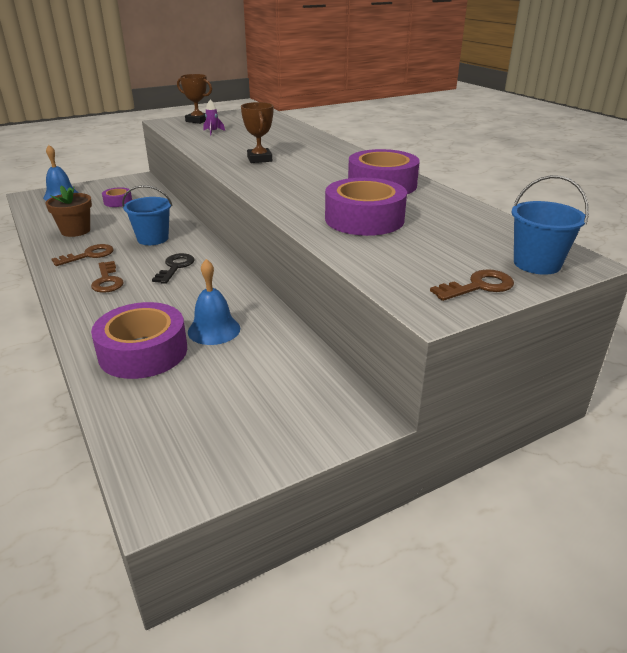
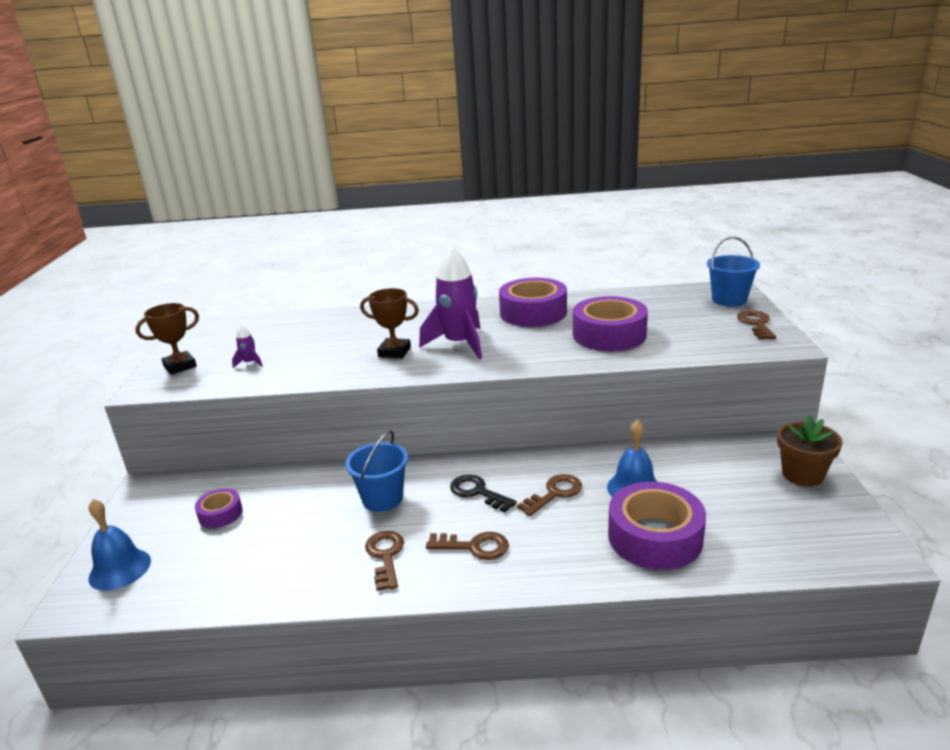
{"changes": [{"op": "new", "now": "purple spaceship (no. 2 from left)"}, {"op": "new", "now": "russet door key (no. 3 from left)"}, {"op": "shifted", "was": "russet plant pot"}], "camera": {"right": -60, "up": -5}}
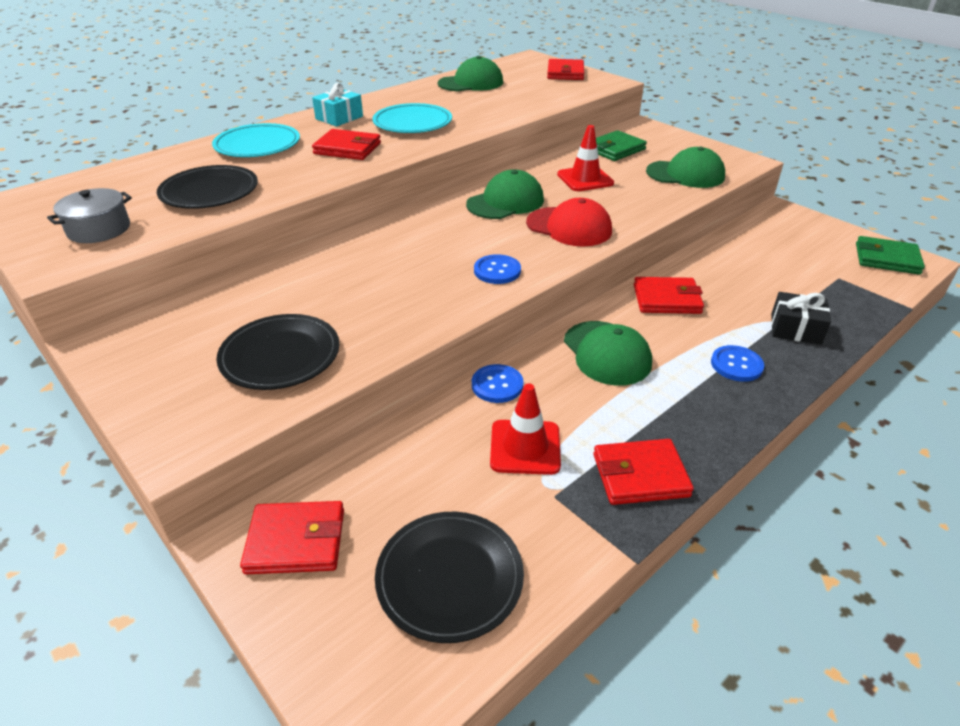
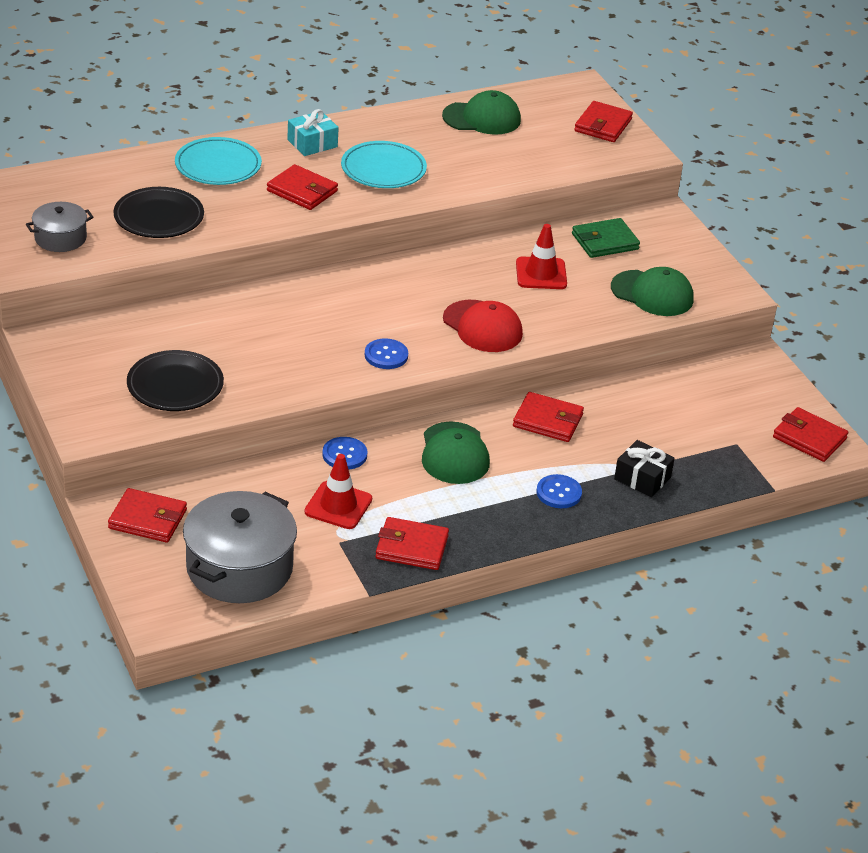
{"changes": [{"op": "swapped", "was": "ebony dinner plate (no. 3 from left)", "now": "gray cooking pot (no. 2 from left)"}, {"op": "repainted", "was": "leaf-green wallet (no. 2 from left)", "now": "crimson wallet (no. 6 from left)"}, {"op": "gone", "was": "leaf-green cap (no. 2 from left)"}], "camera": {"right": 15, "up": 0}}
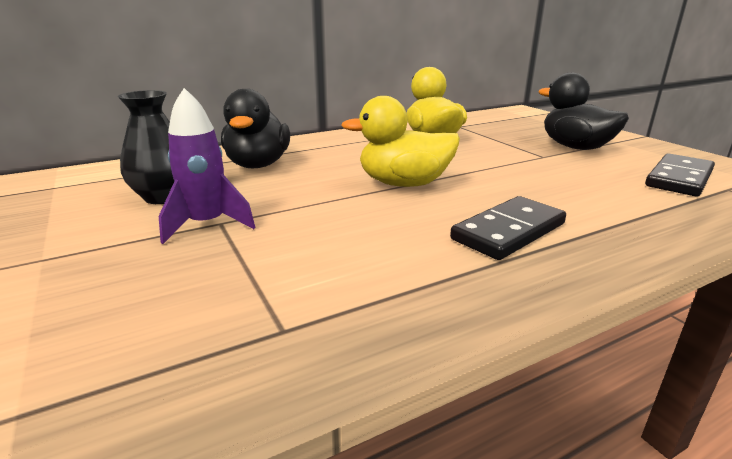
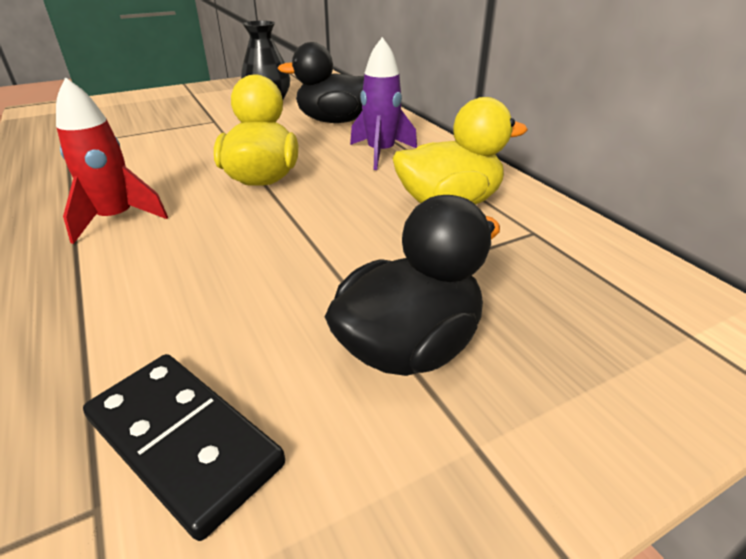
{"changes": [{"op": "swapped", "was": "ebony domino tile (no. 1 from left)", "now": "crimson spaceship"}, {"op": "shifted", "was": "purple spaceship"}], "camera": {"right": 90, "up": 10}}
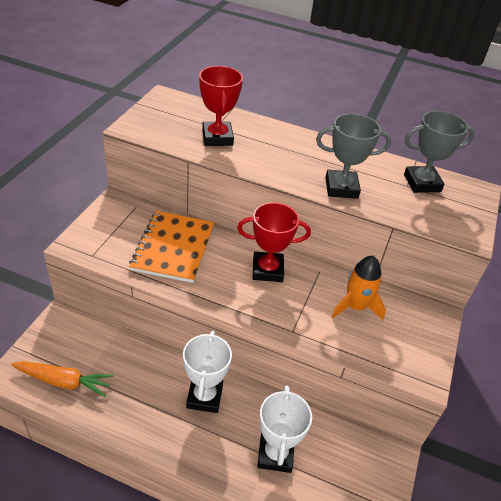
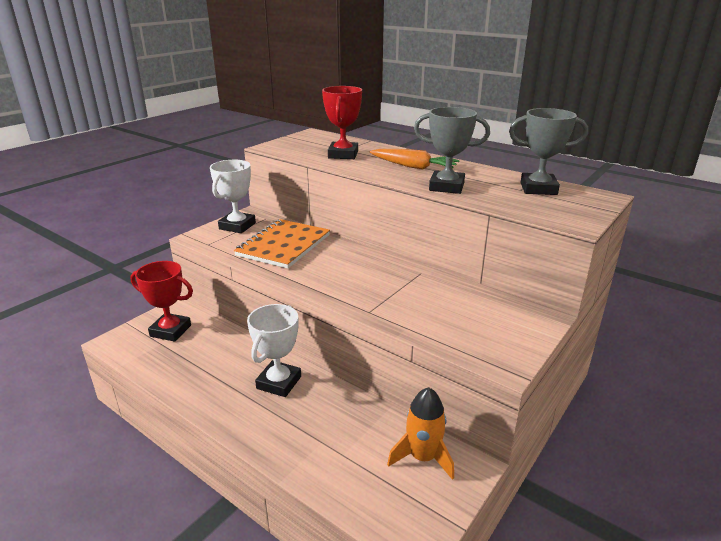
{"changes": [{"op": "shifted", "was": "crimson trophy (no. 2 from left in the first image)", "now": "crimson trophy (no. 1 from left)"}, {"op": "shifted", "was": "pure white trophy (no. 2 from left in the first image)", "now": "pure white trophy (no. 1 from left)"}, {"op": "shifted", "was": "orange toy carrot"}, {"op": "shifted", "was": "orange spaceship"}], "camera": {"right": 20, "up": -15}}
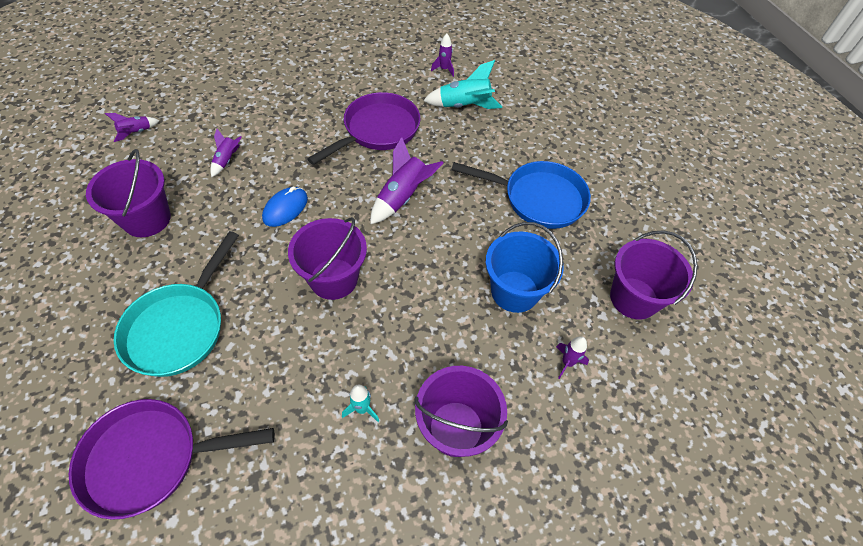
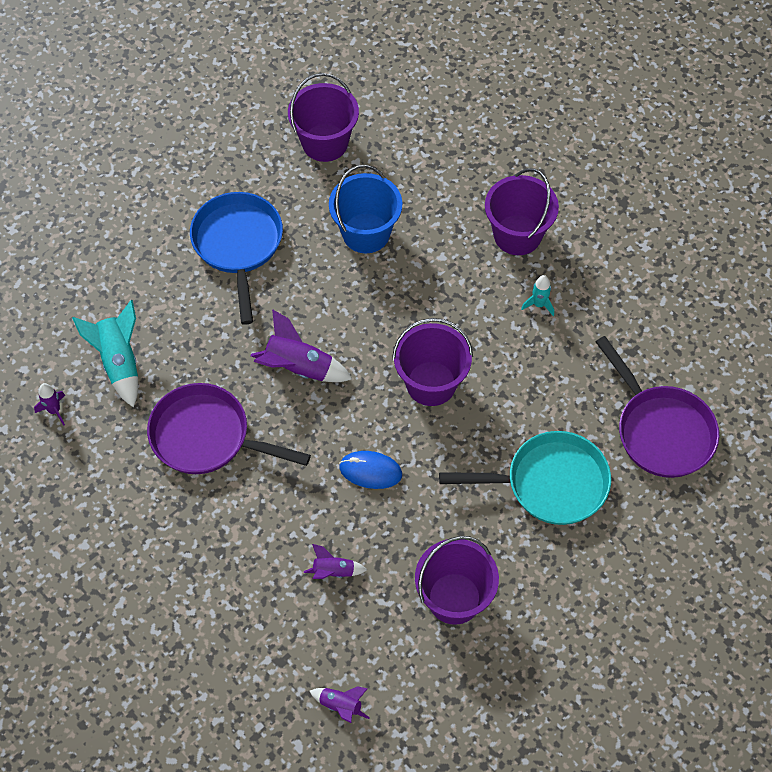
{"changes": [{"op": "gone", "was": "purple spaceship (no. 5 from left)"}], "camera": {"right": -110, "up": 5}}
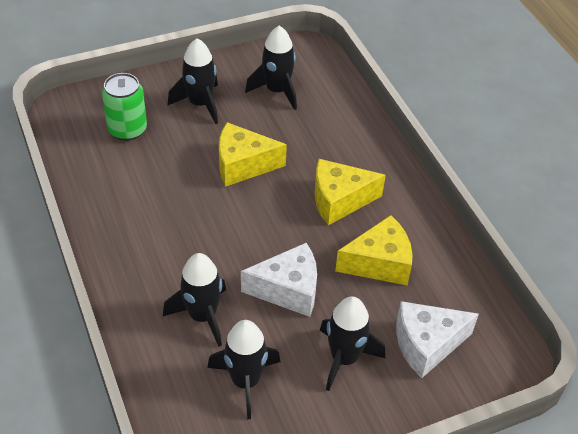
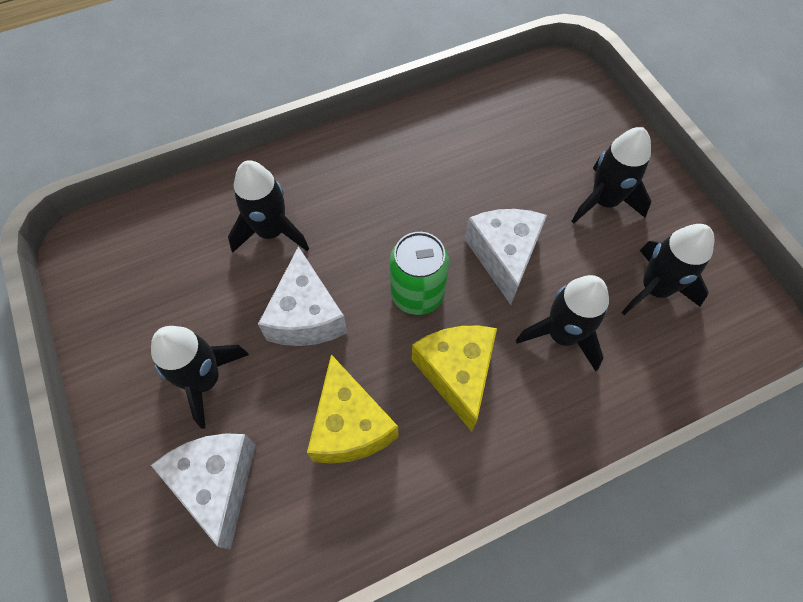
{"changes": [{"op": "shifted", "was": "leaf-green can"}, {"op": "repainted", "was": "bright yellow cheese (no. 1 from left)", "now": "pure white cheese (no. 3 from left)"}, {"op": "shifted", "was": "ebony spaceship (no. 3 from left)"}], "camera": {"right": 90, "up": 15}}
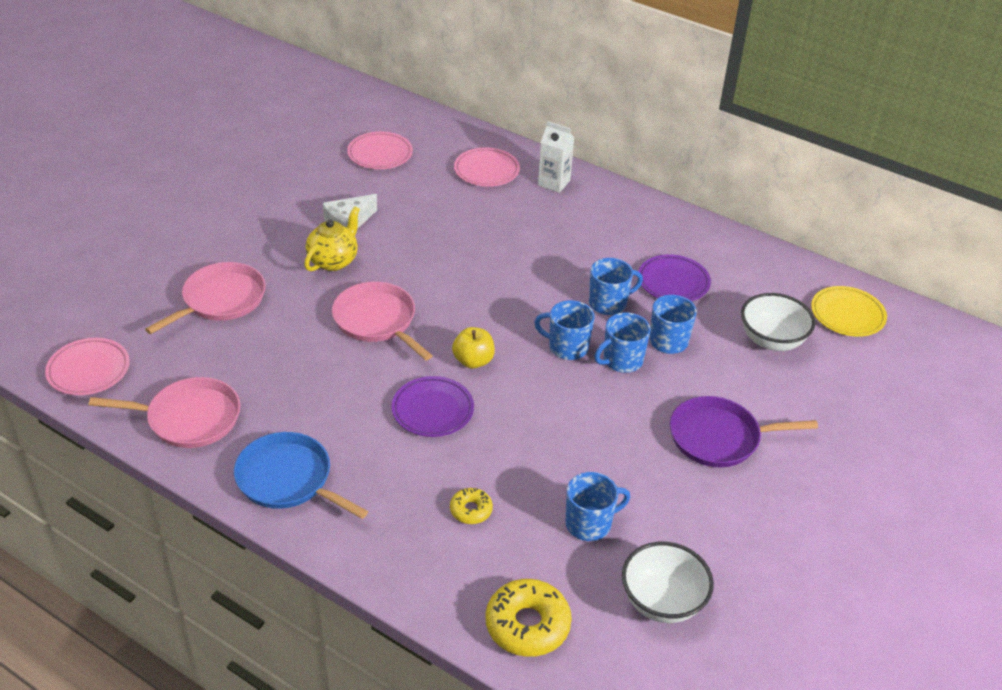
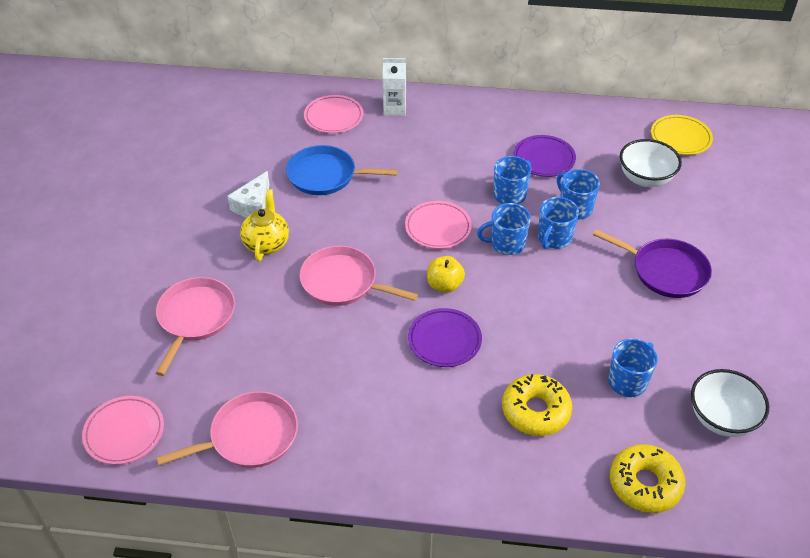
{"changes": [{"op": "shifted", "was": "royal blue skillet"}, {"op": "shifted", "was": "rose-pink dinner plate (no. 2 from left in the first image)", "now": "rose-pink dinner plate (no. 3 from left)"}, {"op": "scaled", "was": "bright yellow doughnut (no. 1 from left)", "ratio": 1.84}, {"op": "rotated", "was": "purple skillet", "clockwise": -120}], "camera": {"right": -25, "up": 5}}
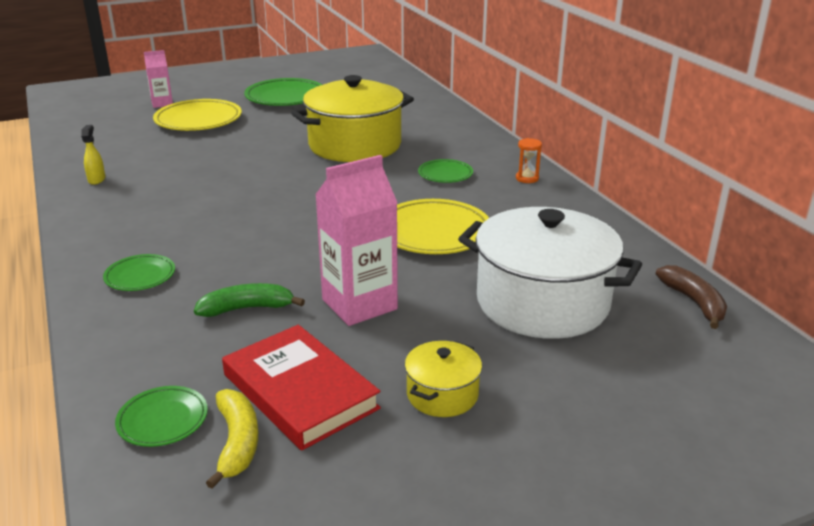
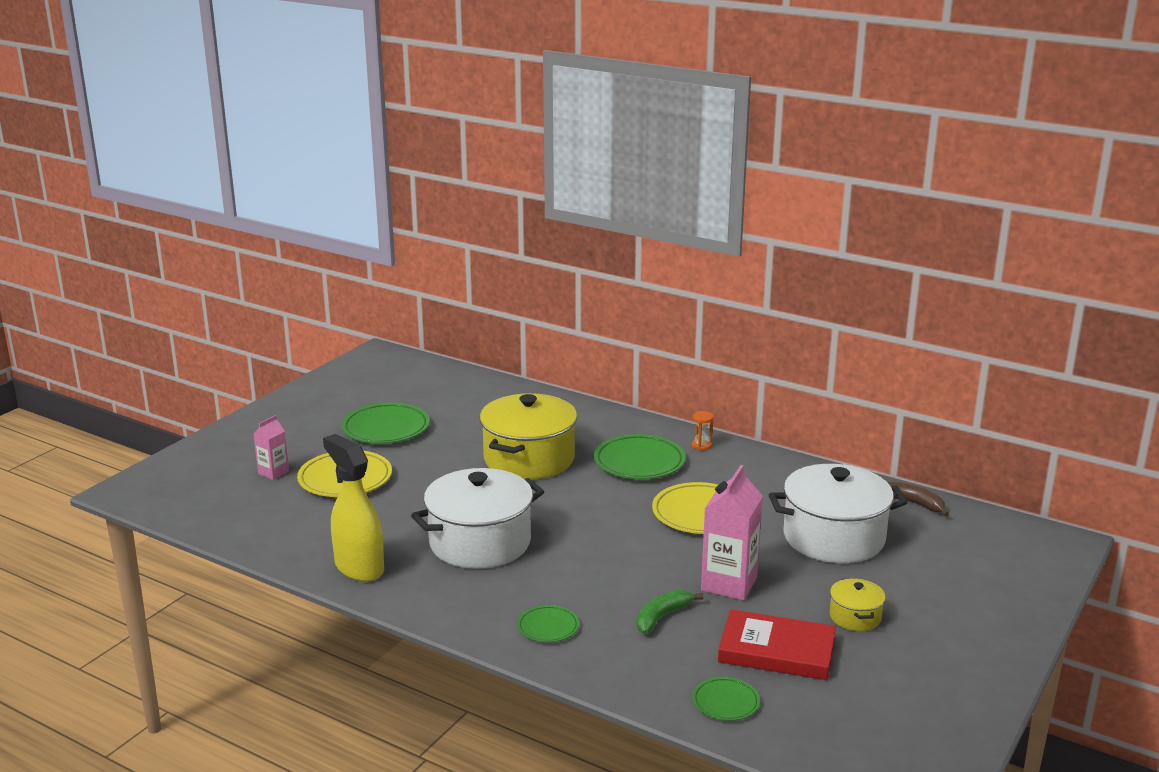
{"changes": [{"op": "scaled", "was": "bright yellow spray cleaner", "ratio": 2.47}, {"op": "new", "now": "pure white cooking pot (no. 1 from left)"}, {"op": "scaled", "was": "leaf-green dinner plate (no. 4 from left in the first image)", "ratio": 1.81}, {"op": "gone", "was": "bright yellow banana fruit"}], "camera": {"right": -35, "up": -5}}
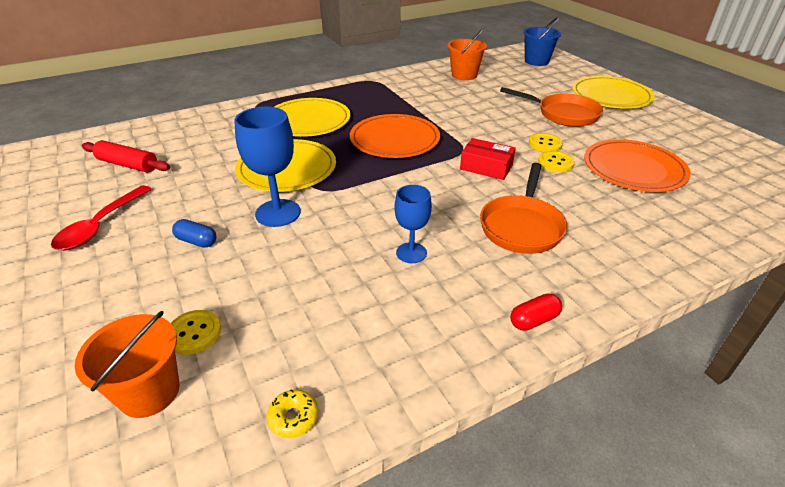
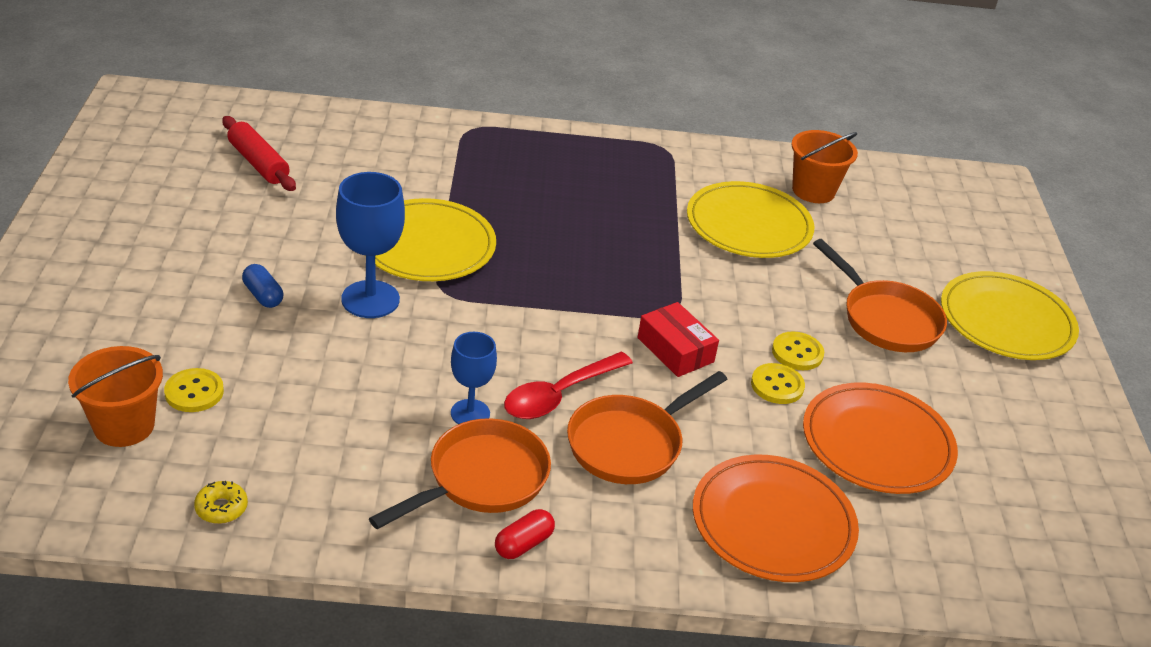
{"changes": [{"op": "new", "now": "orange skillet (no. 1 from left)"}, {"op": "rotated", "was": "crimson pill", "clockwise": -45}, {"op": "shifted", "was": "crimson spoon"}, {"op": "shifted", "was": "bright yellow dinner plate (no. 2 from left)"}, {"op": "shifted", "was": "orange dinner plate (no. 1 from left)"}, {"op": "gone", "was": "royal blue pail"}], "camera": {"right": 25, "up": 0}}
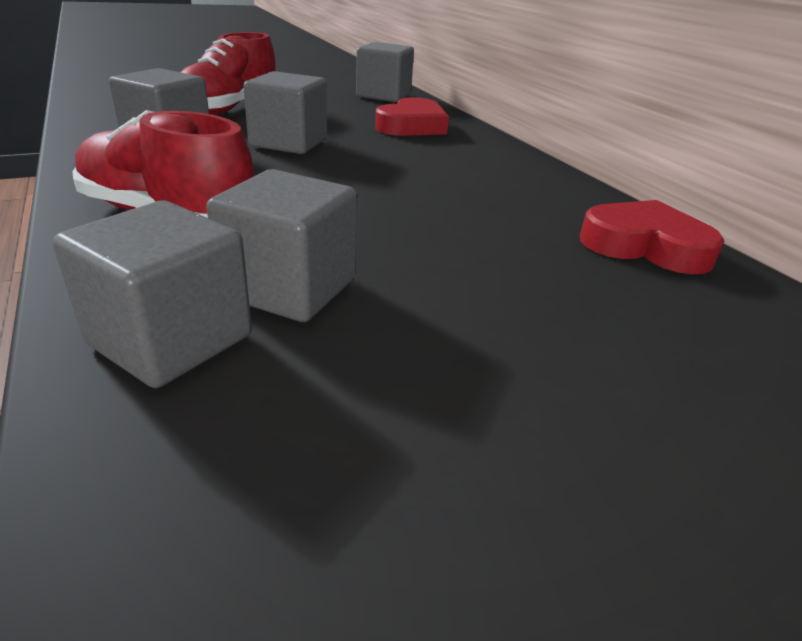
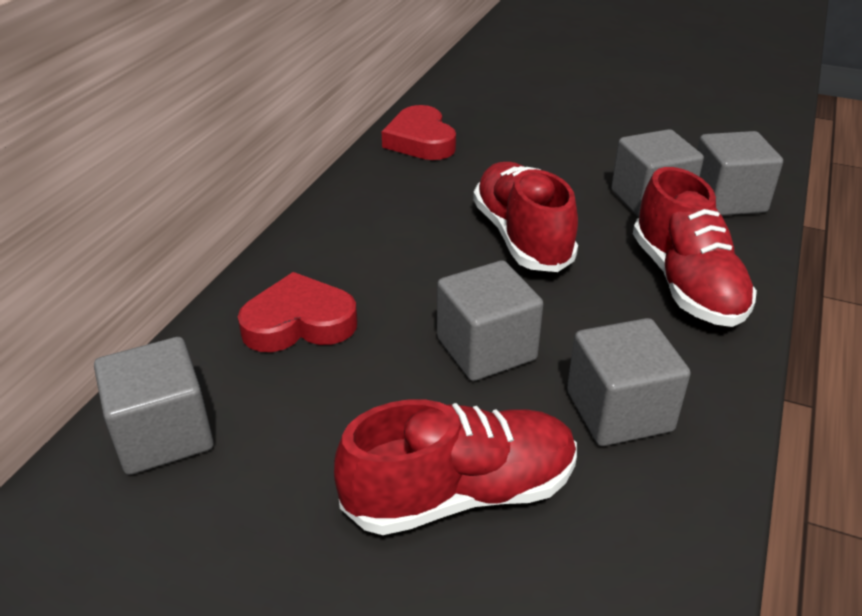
{"changes": [{"op": "new", "now": "crimson shoe (no. 2 from left)"}], "camera": {"right": -130, "up": 5}}
